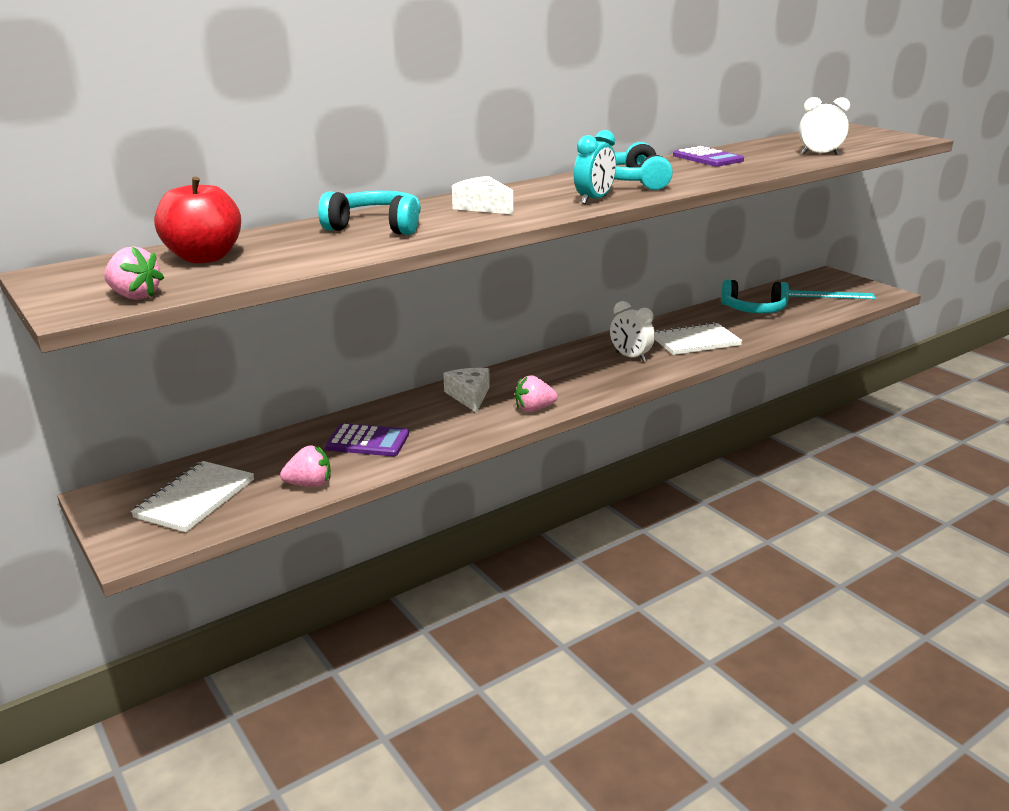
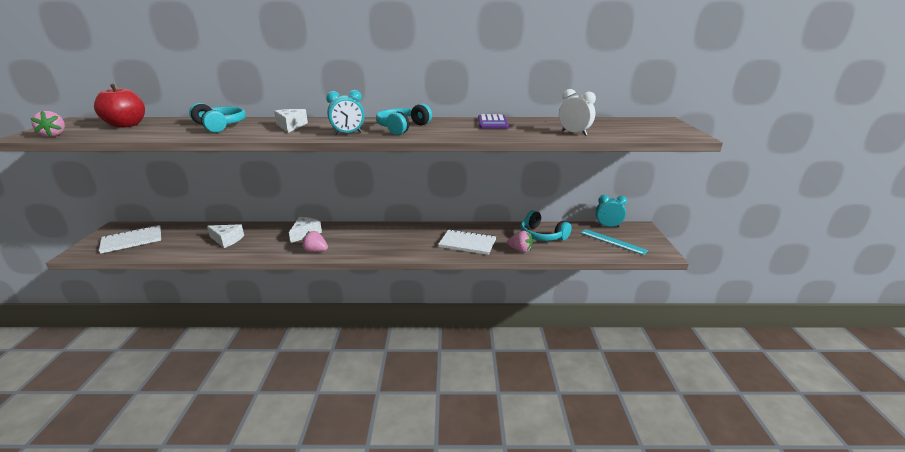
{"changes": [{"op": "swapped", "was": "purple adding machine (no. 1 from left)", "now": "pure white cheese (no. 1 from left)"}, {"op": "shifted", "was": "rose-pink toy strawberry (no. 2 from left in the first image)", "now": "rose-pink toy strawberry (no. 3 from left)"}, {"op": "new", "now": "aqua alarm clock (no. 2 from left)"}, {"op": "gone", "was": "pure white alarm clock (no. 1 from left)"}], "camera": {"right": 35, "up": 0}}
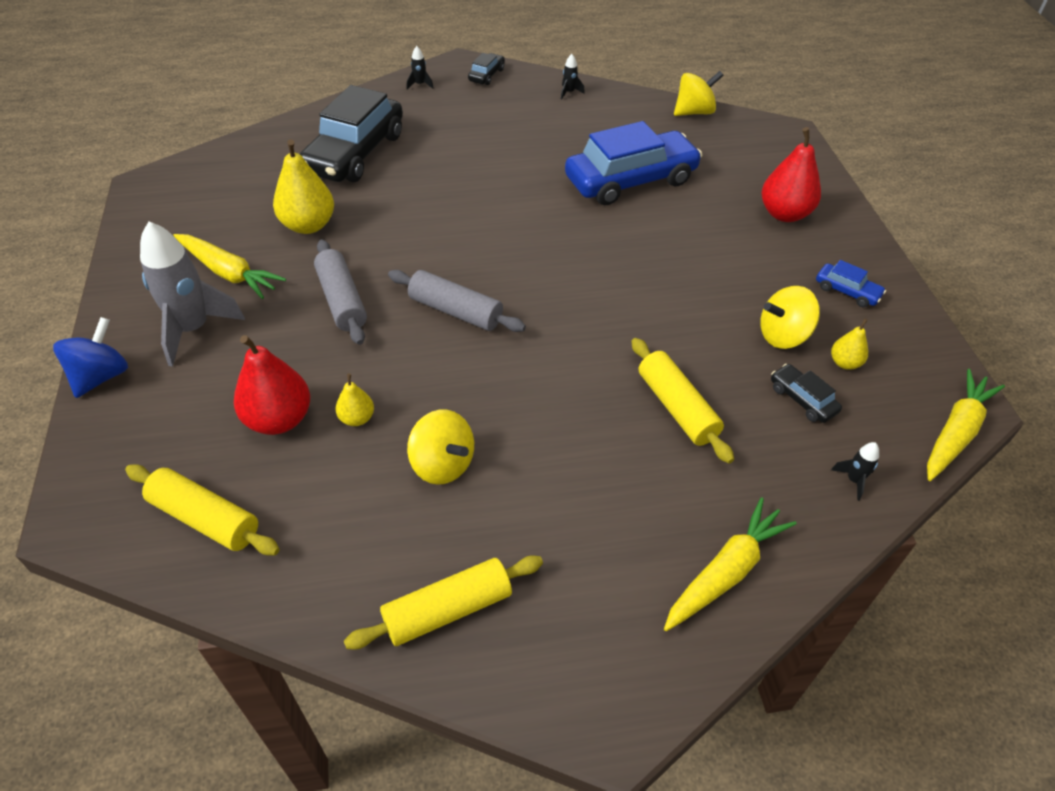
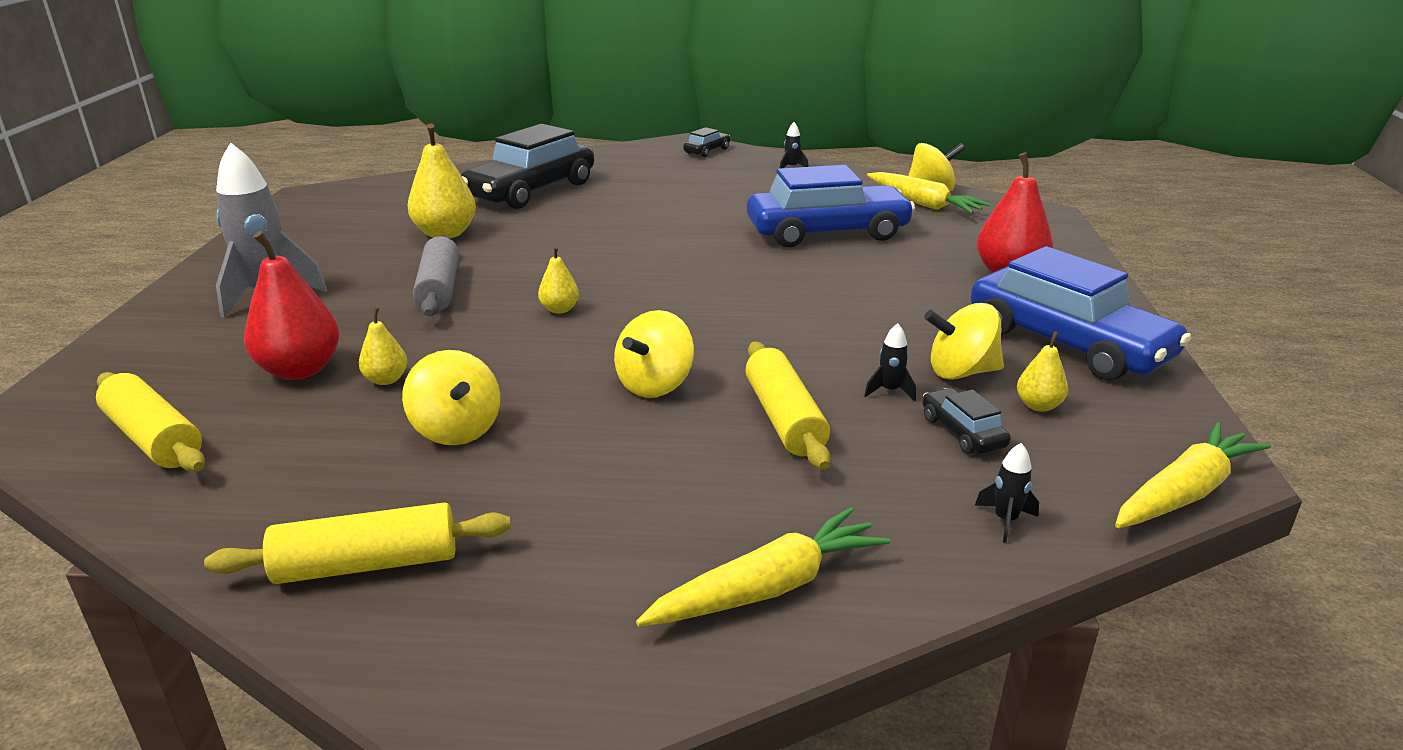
{"changes": [{"op": "swapped", "was": "gray dough roller (no. 2 from left)", "now": "bright yellow toy pear (no. 3 from left)"}, {"op": "new", "now": "bright yellow toy top (no. 2 from left)"}, {"op": "shifted", "was": "ebony spaceship (no. 1 from left in the first image)", "now": "ebony spaceship (no. 2 from left)"}, {"op": "shifted", "was": "bright yellow toy carrot (no. 1 from left in the first image)", "now": "bright yellow toy carrot (no. 2 from left)"}, {"op": "scaled", "was": "royal blue automobile (no. 2 from left)", "ratio": 2.33}, {"op": "gone", "was": "royal blue toy top"}], "camera": {"right": 15, "up": -20}}
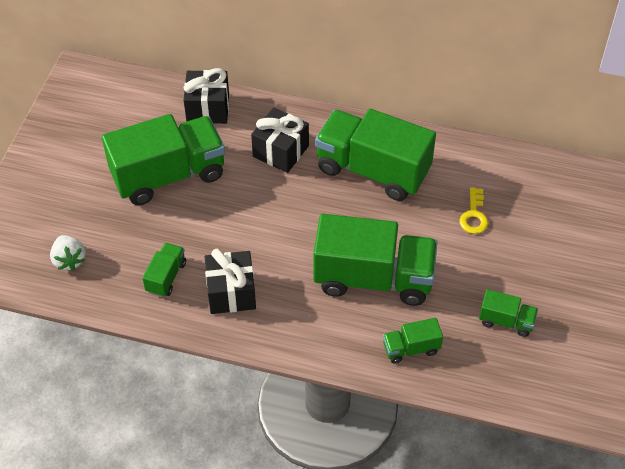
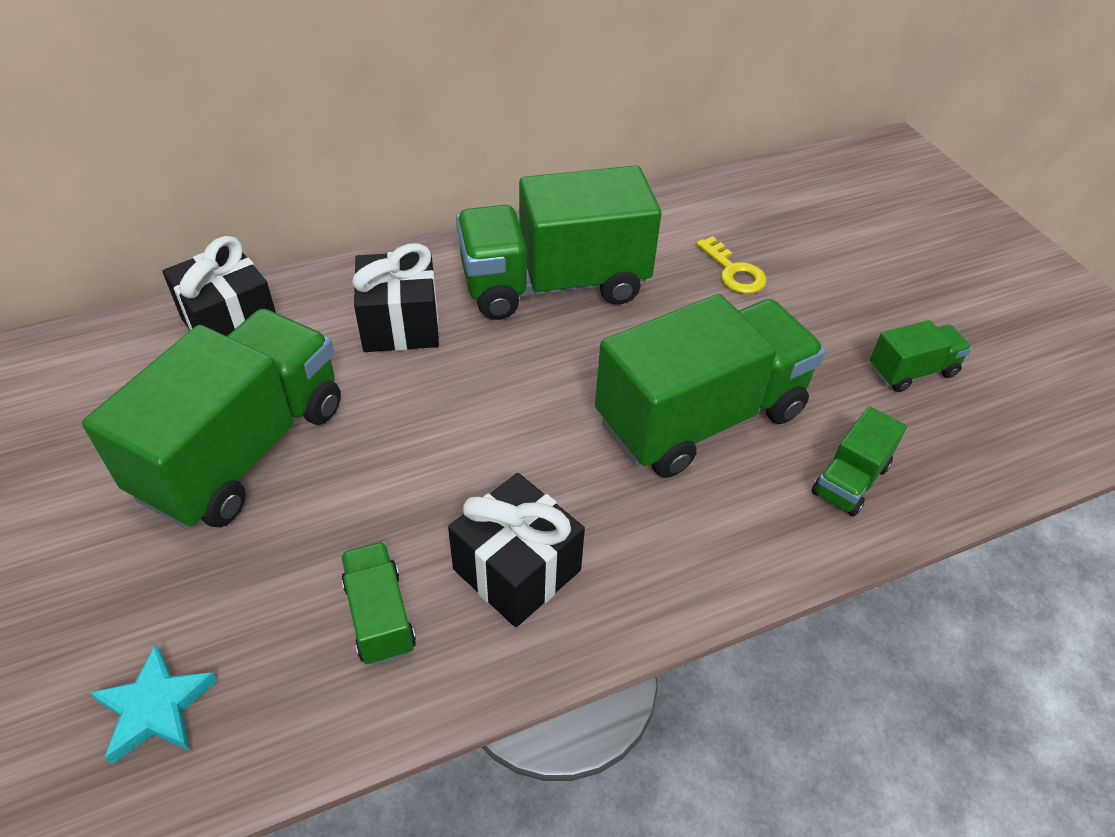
{"changes": [{"op": "swapped", "was": "pure white toy strawberry", "now": "aqua star shape"}], "camera": {"right": -40, "up": -5}}
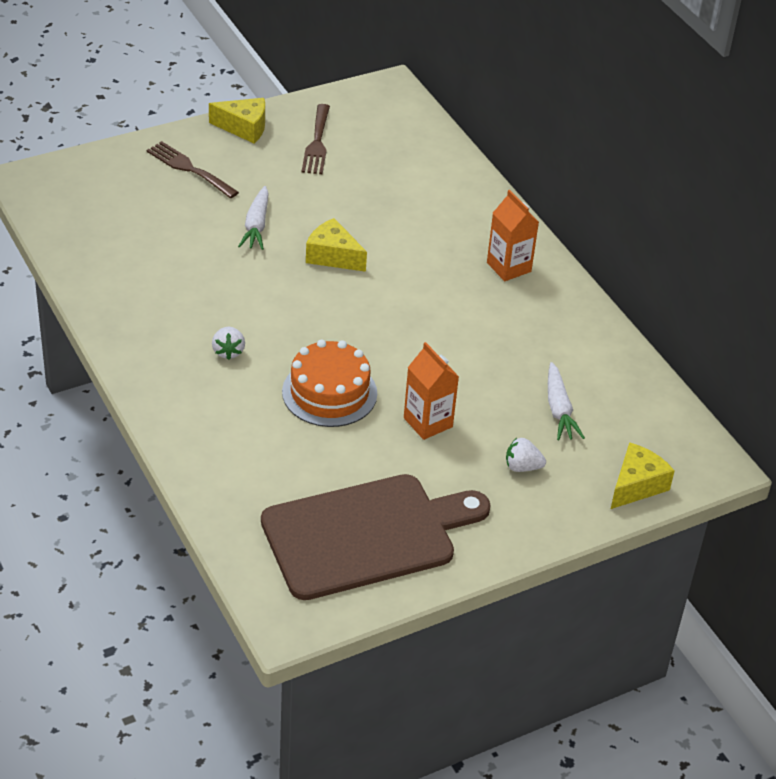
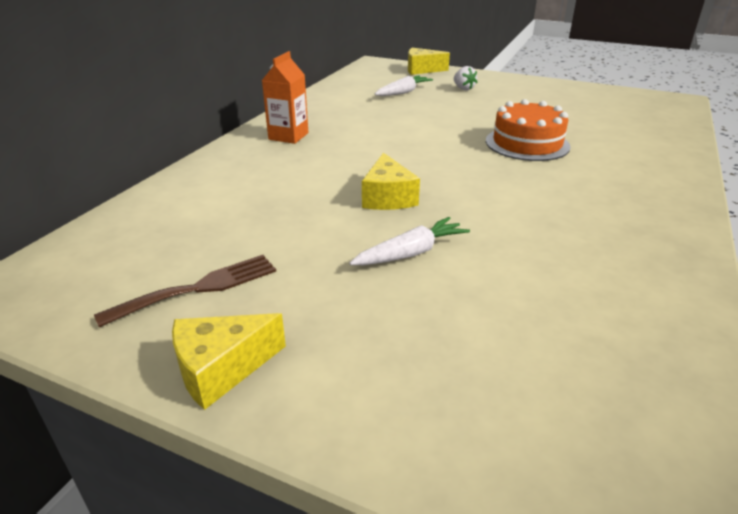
{"changes": [{"op": "rotated", "was": "bright yellow cheese (no. 1 from left)", "clockwise": -90}, {"op": "gone", "was": "russet dinner fork (no. 1 from left)"}, {"op": "gone", "was": "pure white toy strawberry (no. 1 from left)"}, {"op": "gone", "was": "russet bread board"}, {"op": "gone", "was": "orange carton (no. 1 from left)"}], "camera": {"right": -125, "up": -10}}
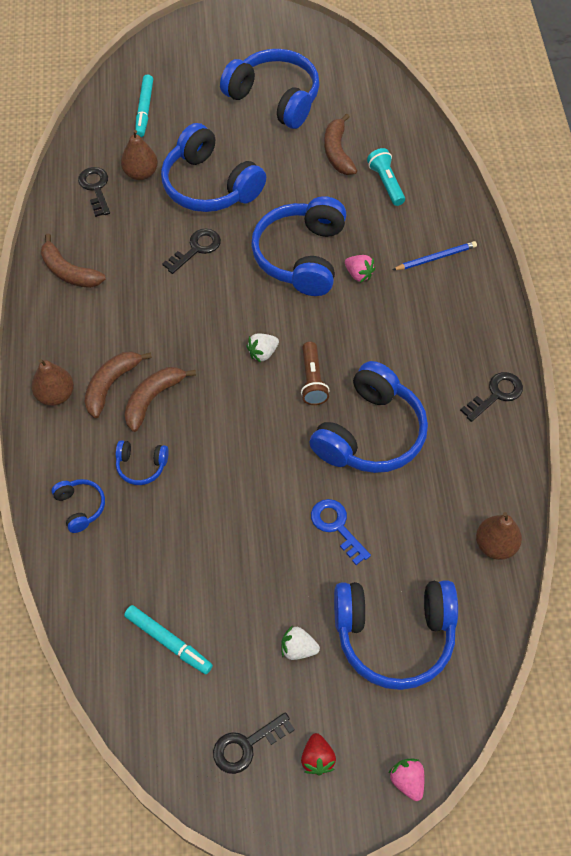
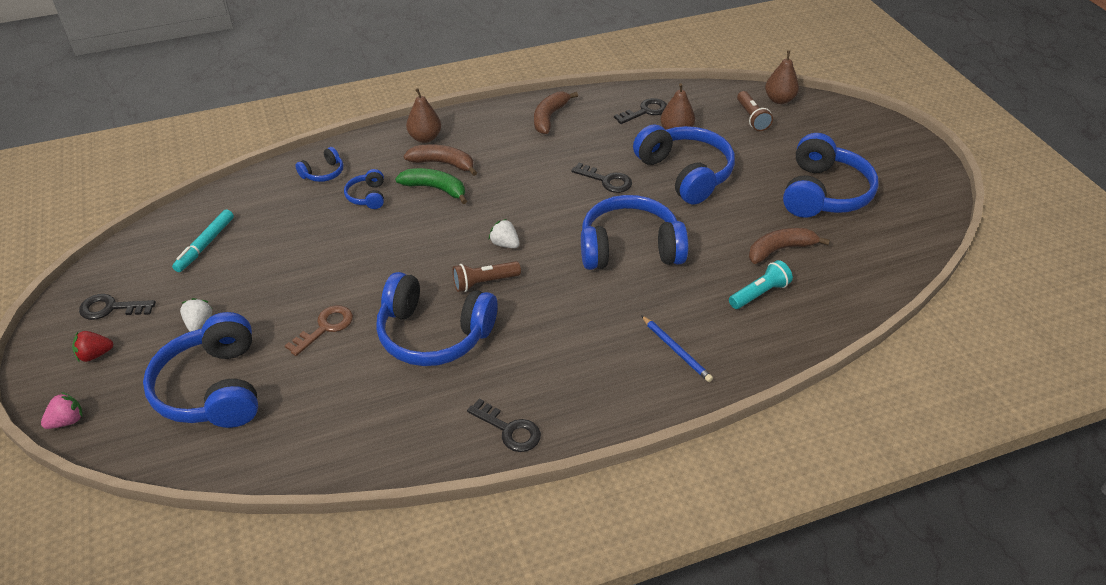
{"changes": [{"op": "rotated", "was": "ebony door key (no. 3 from left in the first image)", "clockwise": -45}, {"op": "repainted", "was": "royal blue door key", "now": "russet door key"}, {"op": "repainted", "was": "russet banana fruit (no. 3 from left)", "now": "leaf-green banana fruit"}, {"op": "rotated", "was": "royal blue headphones (no. 3 from left in the first image)", "clockwise": 120}, {"op": "swapped", "was": "aqua felt pen (no. 1 from left)", "now": "russet flashlight (no. 2 from left)"}, {"op": "shifted", "was": "russet toy pear (no. 3 from left)"}, {"op": "gone", "was": "rose-pink toy strawberry (no. 1 from left)"}], "camera": {"right": 75, "up": -15}}
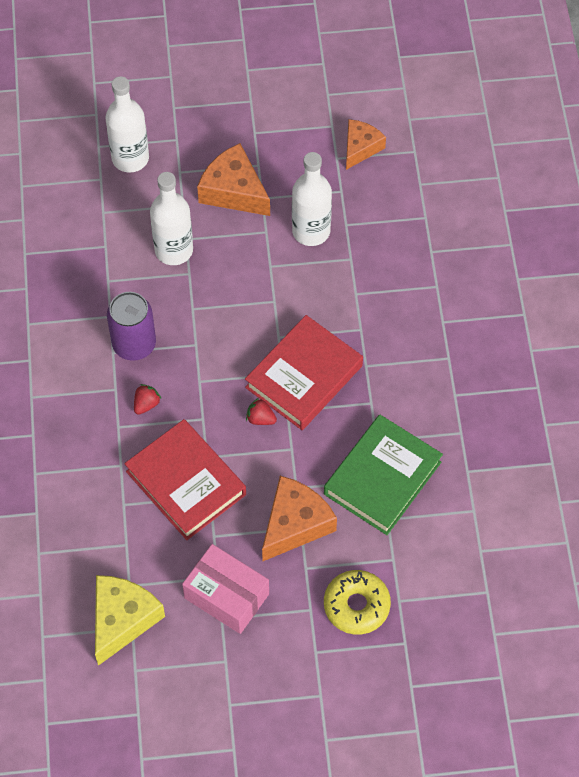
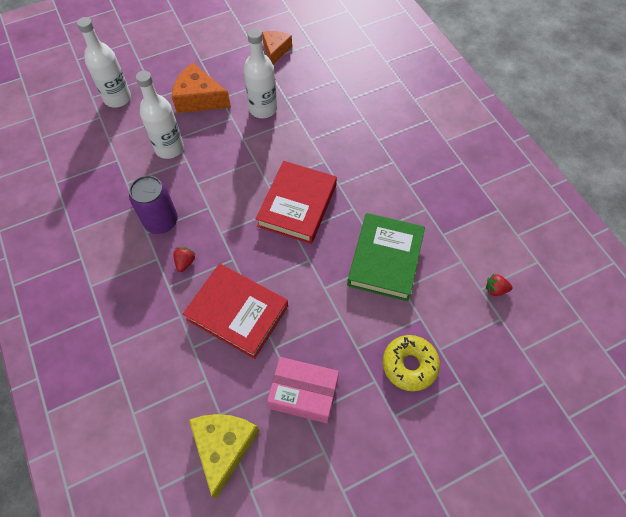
{"changes": [{"op": "shifted", "was": "crimson toy strawberry (no. 2 from left)"}, {"op": "gone", "was": "orange cheese (no. 2 from left)"}], "camera": {"right": -20, "up": 0}}
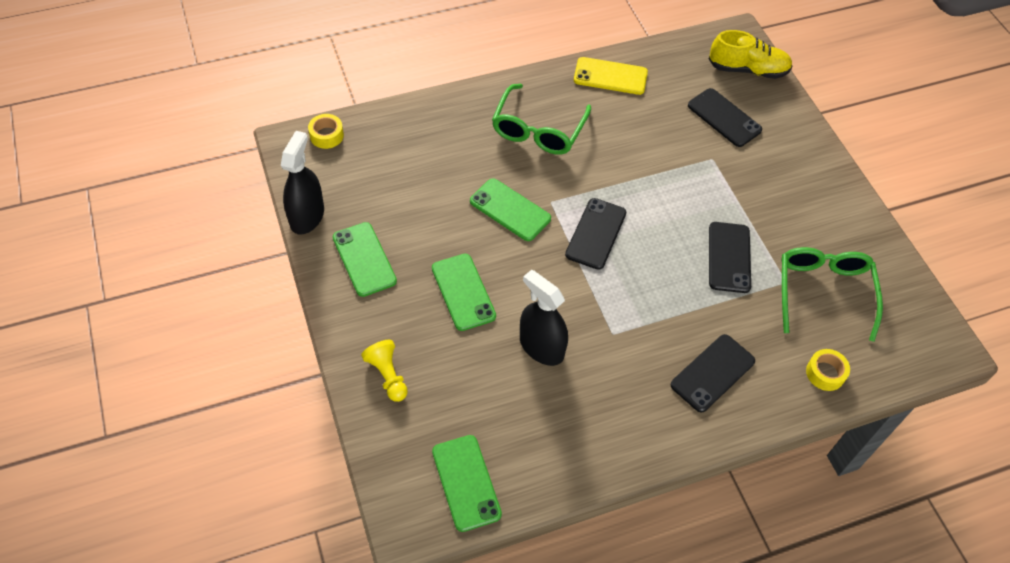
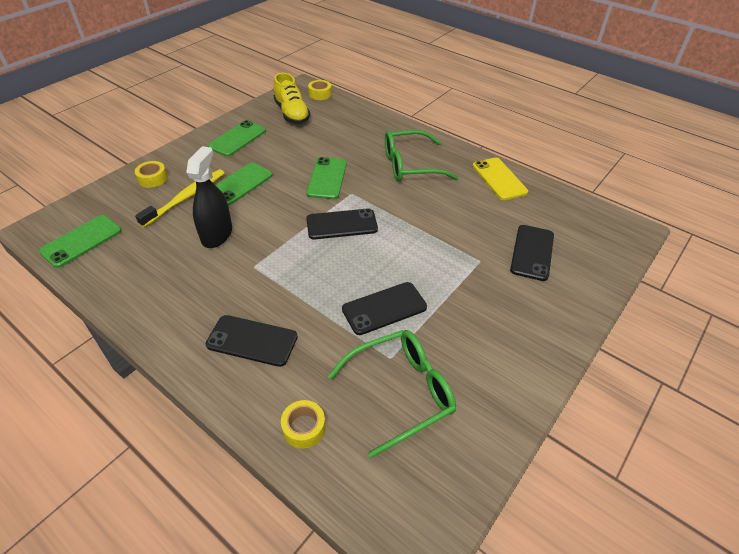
{"changes": [{"op": "swapped", "was": "bright yellow chess pawn", "now": "bright yellow sticky tape (no. 1 from left)"}, {"op": "new", "now": "bright yellow tooth brush"}, {"op": "shifted", "was": "bright yellow shoe"}, {"op": "gone", "was": "ebony spray cleaner (no. 1 from left)"}], "camera": {"right": 60, "up": -10}}
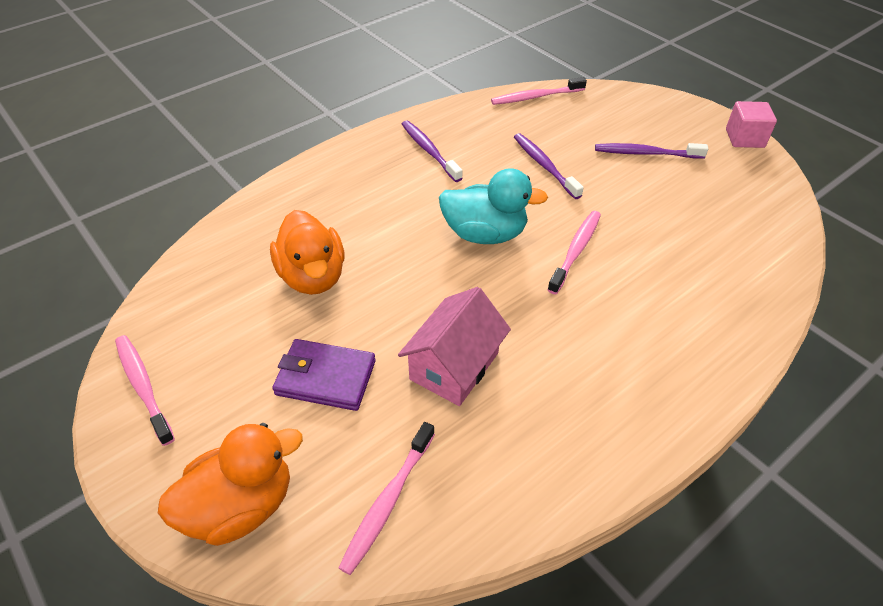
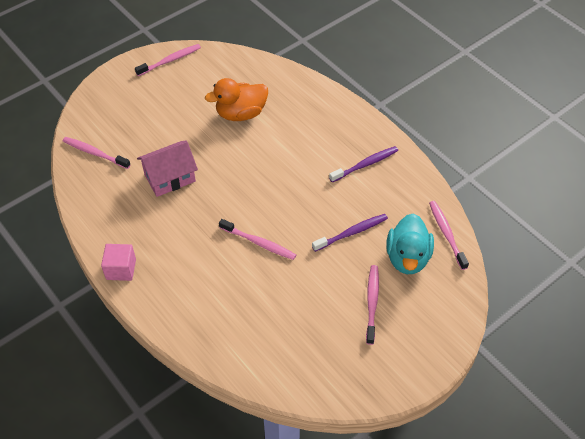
{"changes": [{"op": "shifted", "was": "rose-pink solid cube"}, {"op": "rotated", "was": "rose-pink house", "clockwise": -60}, {"op": "repainted", "was": "purple tooth brush (no. 3 from left)", "now": "rose-pink tooth brush (no. 4 from left)"}, {"op": "shifted", "was": "aqua toy duck"}, {"op": "gone", "was": "orange toy duck (no. 1 from left)"}, {"op": "gone", "was": "purple wallet"}], "camera": {"right": 90, "up": 5}}
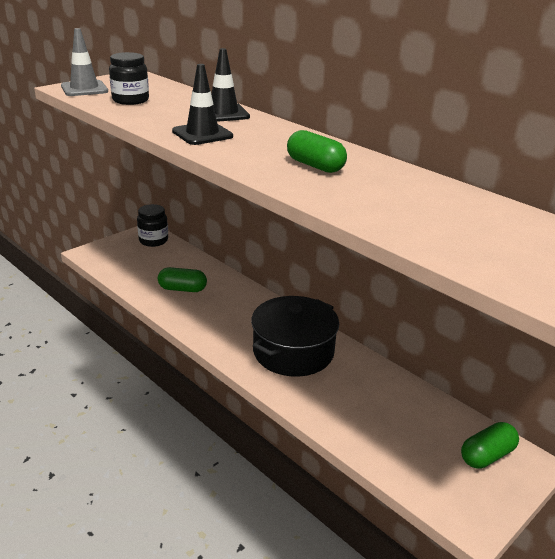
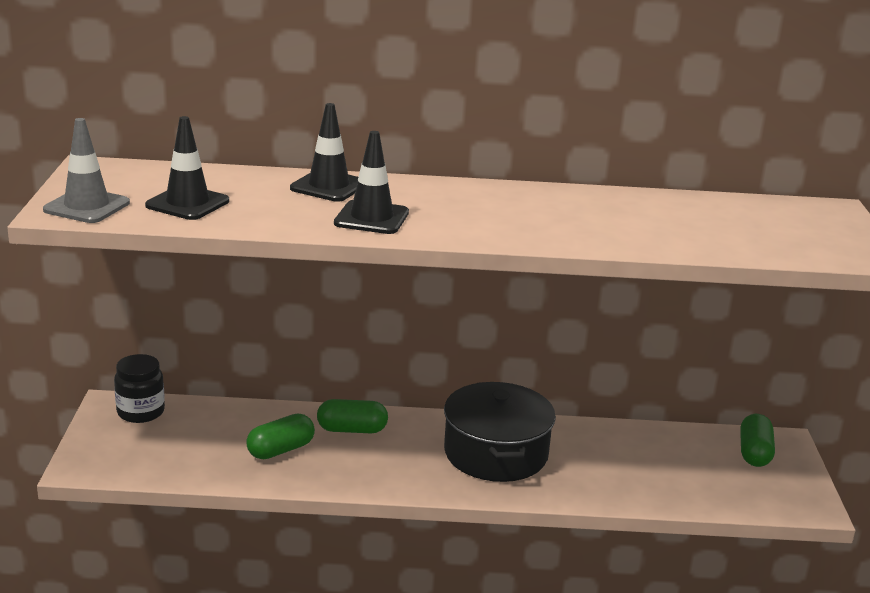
{"changes": [{"op": "swapped", "was": "ebony preserve jar (no. 1 from left)", "now": "ebony traffic cone (no. 1 from left)"}, {"op": "shifted", "was": "leaf-green pill (no. 2 from left)"}], "camera": {"right": -45, "up": -5}}
